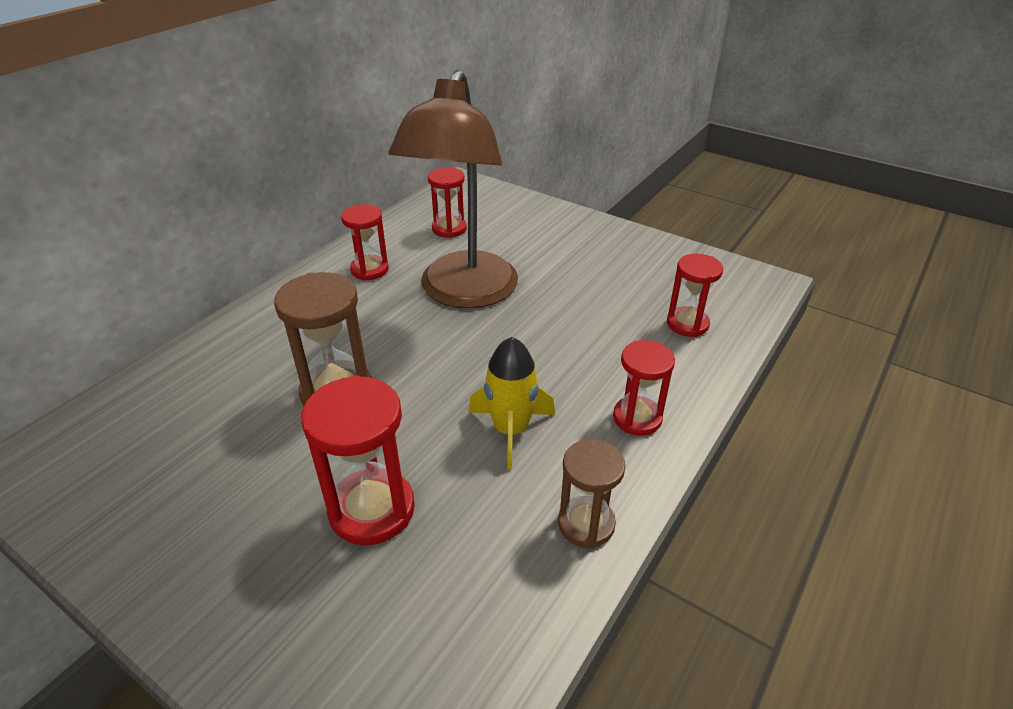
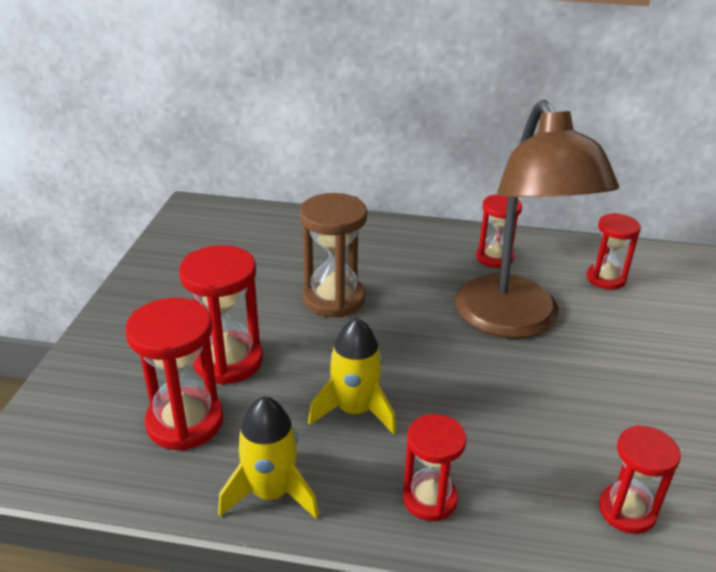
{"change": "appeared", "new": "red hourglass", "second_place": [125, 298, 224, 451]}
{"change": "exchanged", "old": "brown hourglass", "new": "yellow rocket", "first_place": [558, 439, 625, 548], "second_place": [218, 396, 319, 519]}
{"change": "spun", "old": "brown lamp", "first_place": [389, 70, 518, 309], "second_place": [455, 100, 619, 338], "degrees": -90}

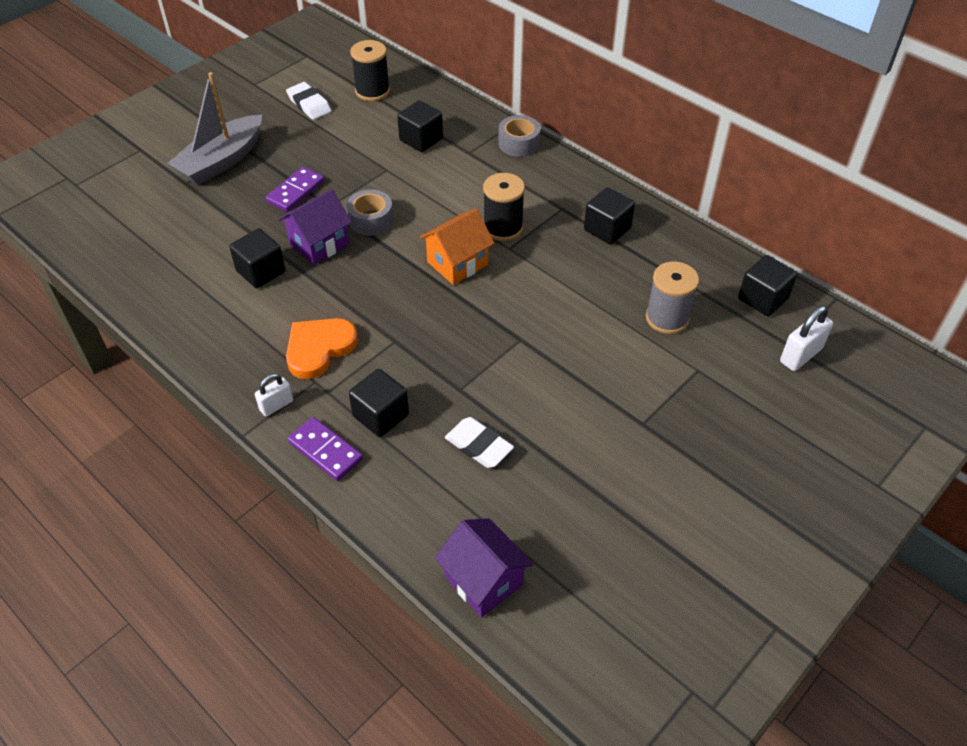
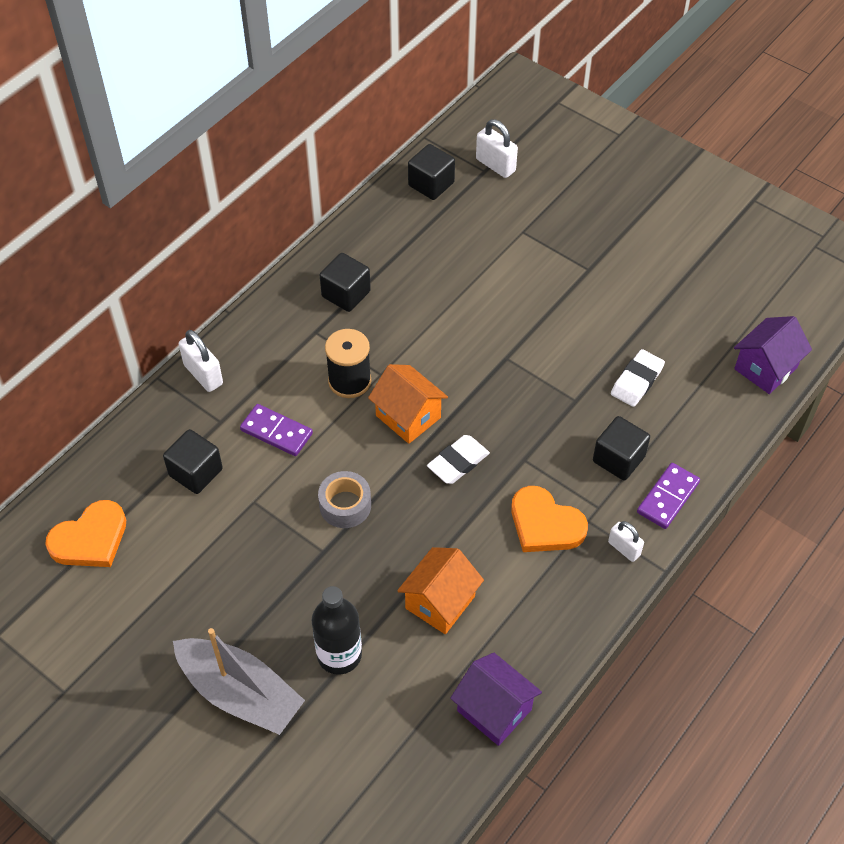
{"change": "exchanged", "old": "black spool", "new": "orange heart", "first_place": [350, 40, 390, 101], "second_place": [45, 500, 126, 567]}
{"change": "exchanged", "old": "grey tape", "new": "white padlock", "first_place": [498, 115, 541, 157], "second_place": [179, 330, 223, 392]}
{"change": "relocated", "old": "purple domino", "first_place": [265, 167, 324, 212], "second_place": [240, 404, 313, 456]}
{"change": "appeared", "new": "black bottle", "second_place": [312, 586, 362, 675]}
{"change": "exchanged", "old": "black cube", "new": "orange house", "first_place": [229, 228, 285, 288], "second_place": [397, 547, 484, 634]}
{"change": "relocated", "old": "white eraser", "first_place": [286, 82, 331, 120], "second_place": [427, 435, 490, 484]}
{"change": "relocated", "old": "purple house", "first_place": [278, 189, 352, 265], "second_place": [450, 653, 542, 746]}
{"change": "missing", "old": "grey spool", "first_place": [646, 262, 699, 334]}

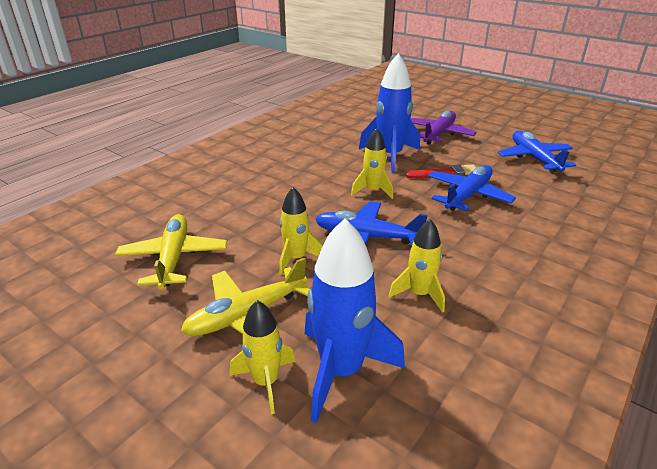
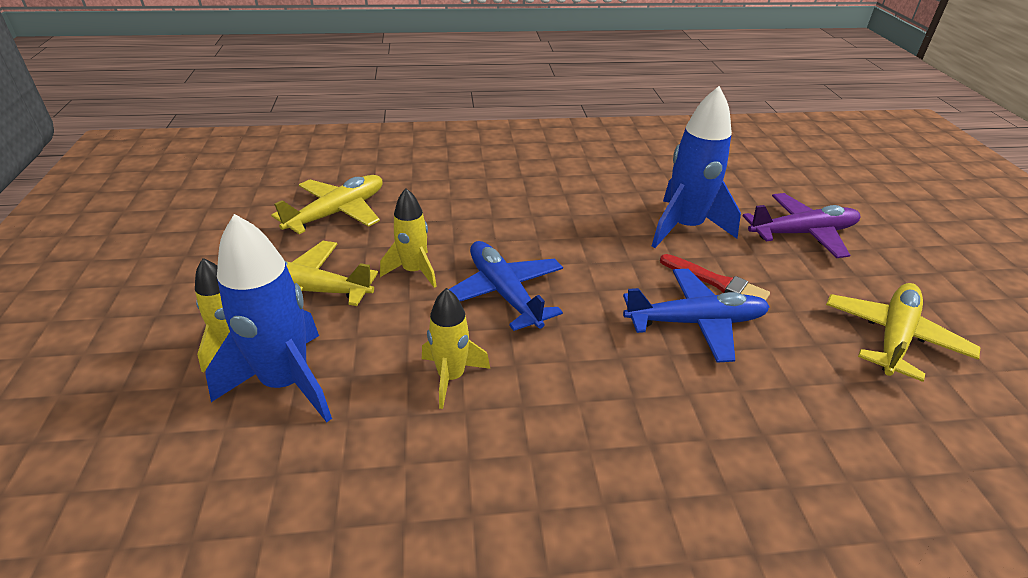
{"change": "colour", "old": "blue plane", "new": "yellow plane", "first_place": [498, 131, 576, 173], "second_place": [826, 283, 980, 382]}
{"change": "missing", "old": "yellow rocket", "first_place": [351, 128, 393, 199]}

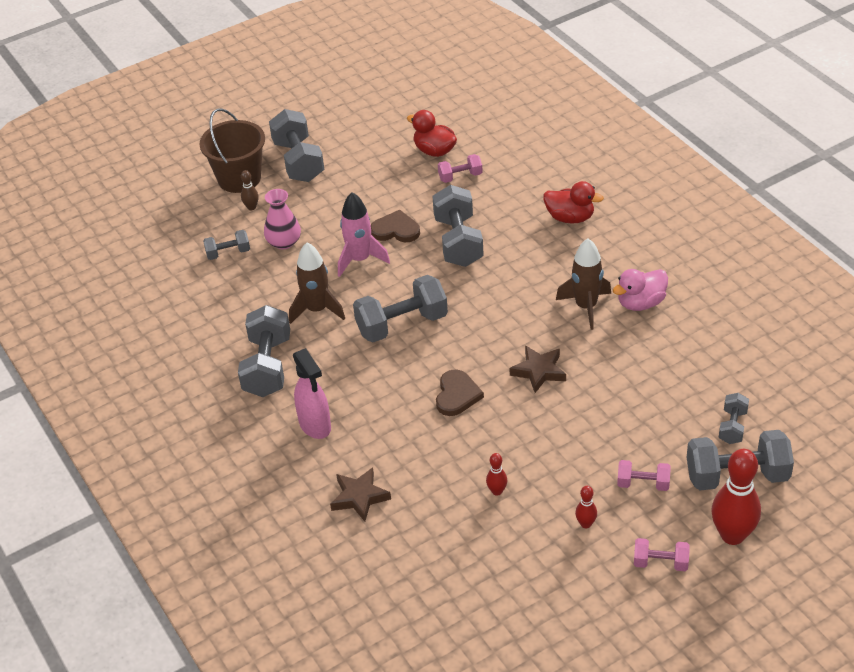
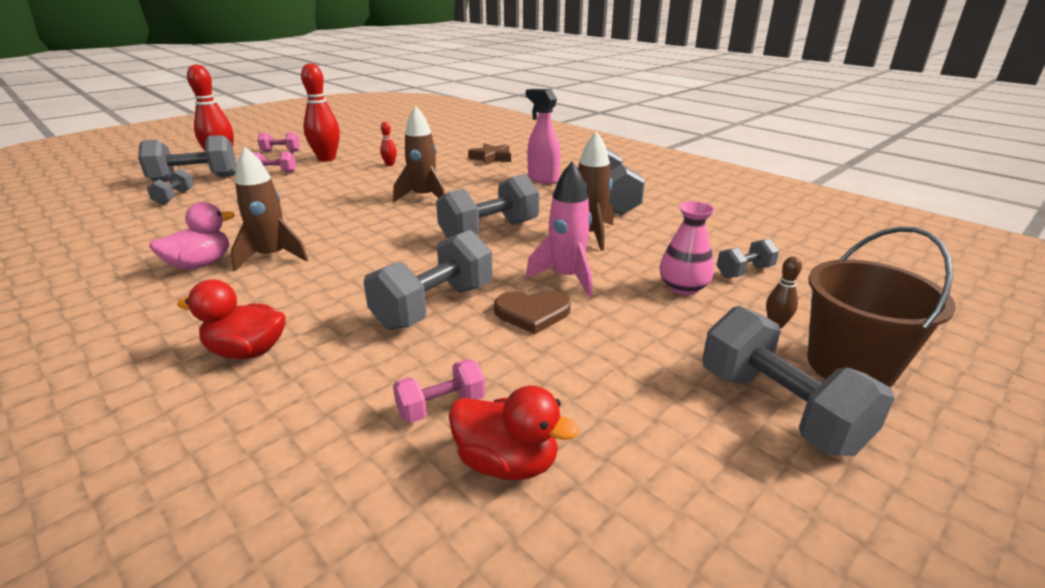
{"change": "size", "old": "red bowling pin", "first_place": [575, 486, 597, 528], "second_place": [301, 63, 340, 162], "factor": 2.17}
{"change": "spun", "old": "grey dumbbell", "first_place": [432, 185, 484, 267], "second_place": [363, 230, 493, 330], "degrees": 60}
{"change": "exchanged", "old": "brown heart", "new": "brown rocket", "first_place": [436, 370, 484, 416], "second_place": [393, 106, 446, 202]}
{"change": "missing", "old": "brown star", "first_place": [510, 345, 566, 393]}

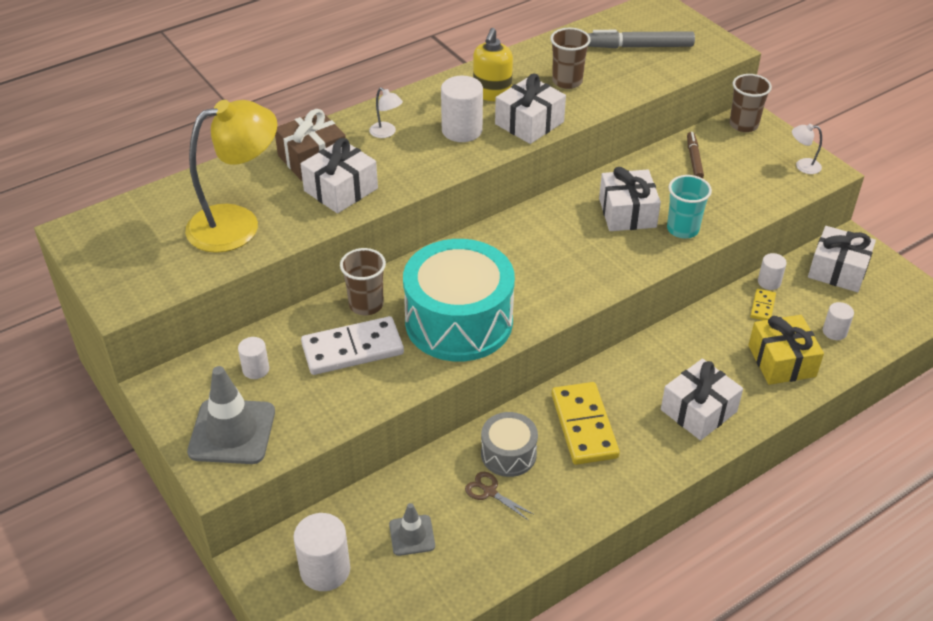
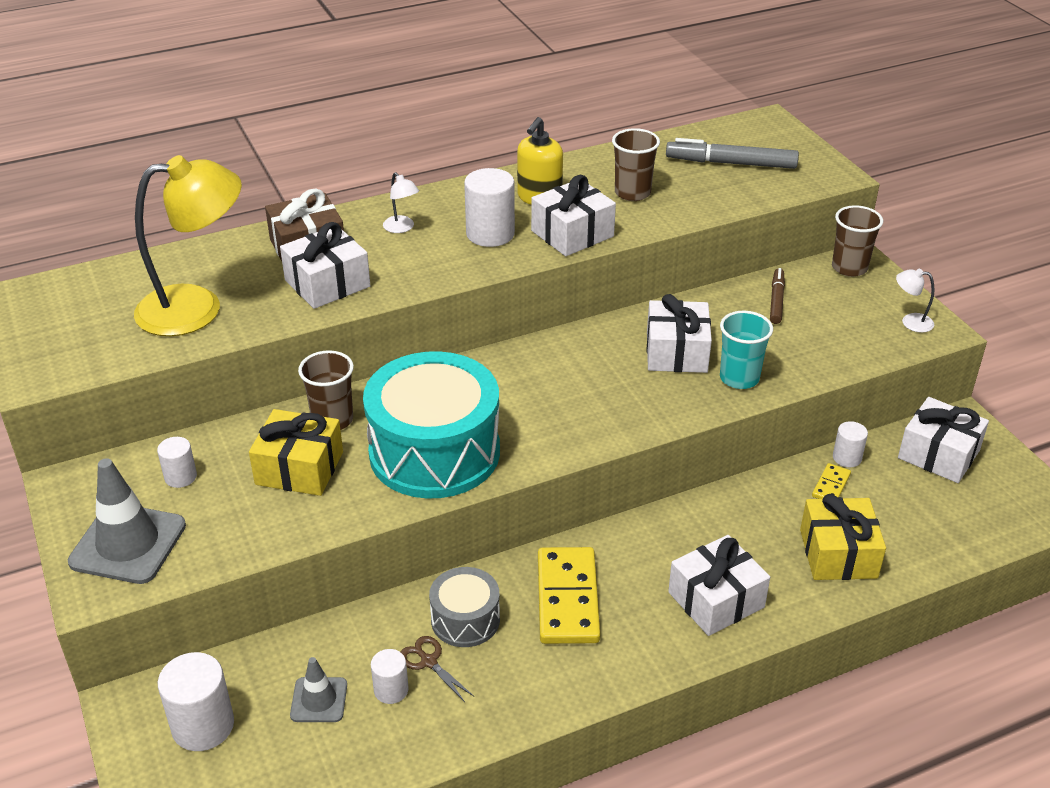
{"change": "exchanged", "old": "white domino", "new": "yellow gift", "first_place": [301, 316, 404, 375], "second_place": [249, 409, 343, 496]}
{"change": "relocated", "old": "white cylinder", "first_place": [823, 302, 854, 340], "second_place": [371, 649, 409, 704]}

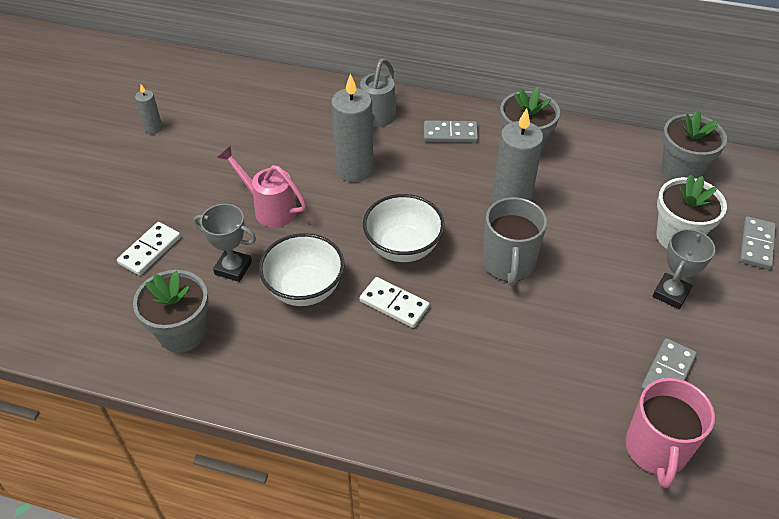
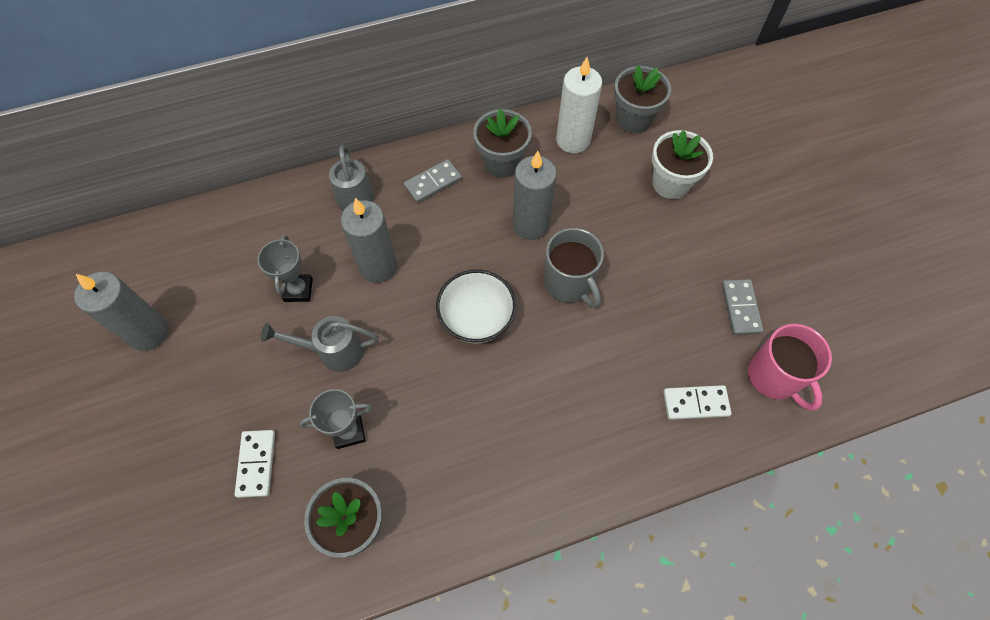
{"change": "size", "old": "grey candle", "first_place": [135, 84, 163, 134], "second_place": [74, 272, 168, 351], "factor": 2.02}
{"change": "relocated", "old": "grey trophy", "first_place": [652, 229, 715, 309], "second_place": [258, 235, 313, 302]}
{"change": "colour", "old": "pink watering can", "new": "grey watering can", "first_place": [217, 146, 307, 227], "second_place": [261, 316, 379, 372]}
{"change": "appeared", "new": "white candle", "second_place": [556, 57, 602, 153]}
{"change": "relocated", "old": "white domino", "first_place": [360, 277, 430, 328], "second_place": [663, 385, 731, 420]}
{"change": "missing", "old": "white bowl", "first_place": [259, 233, 344, 306]}
{"change": "missing", "old": "grey domino", "first_place": [739, 216, 776, 269]}

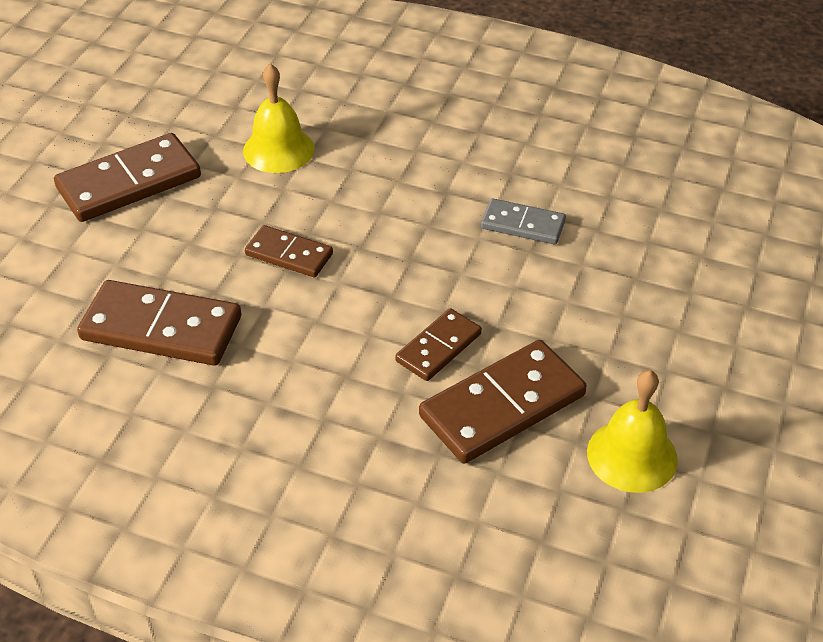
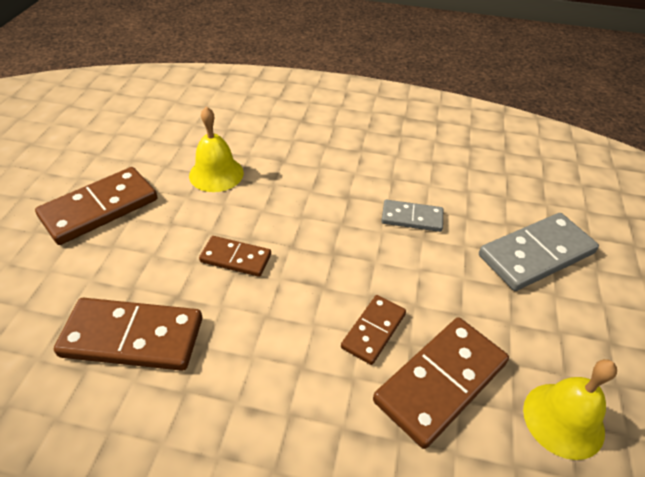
{"change": "appeared", "new": "grey domino", "second_place": [479, 213, 599, 291]}

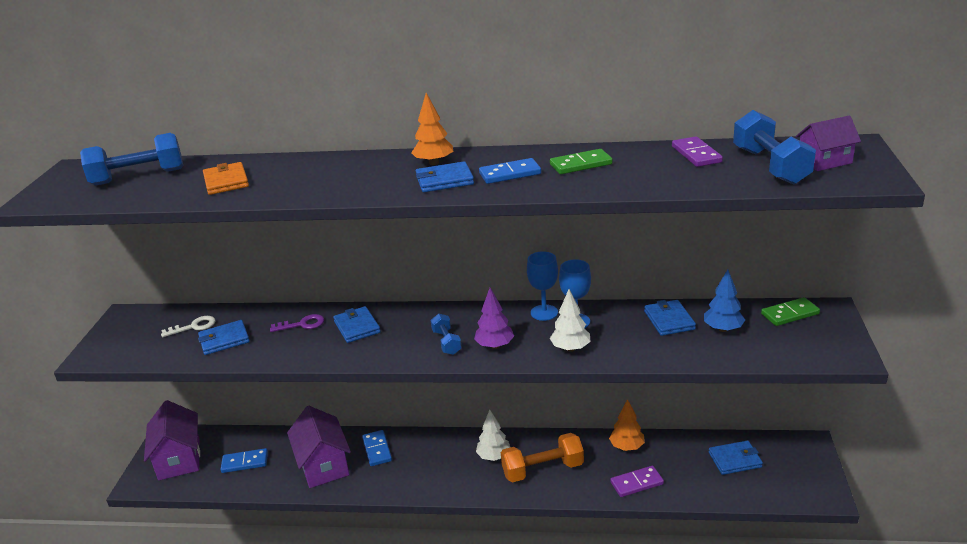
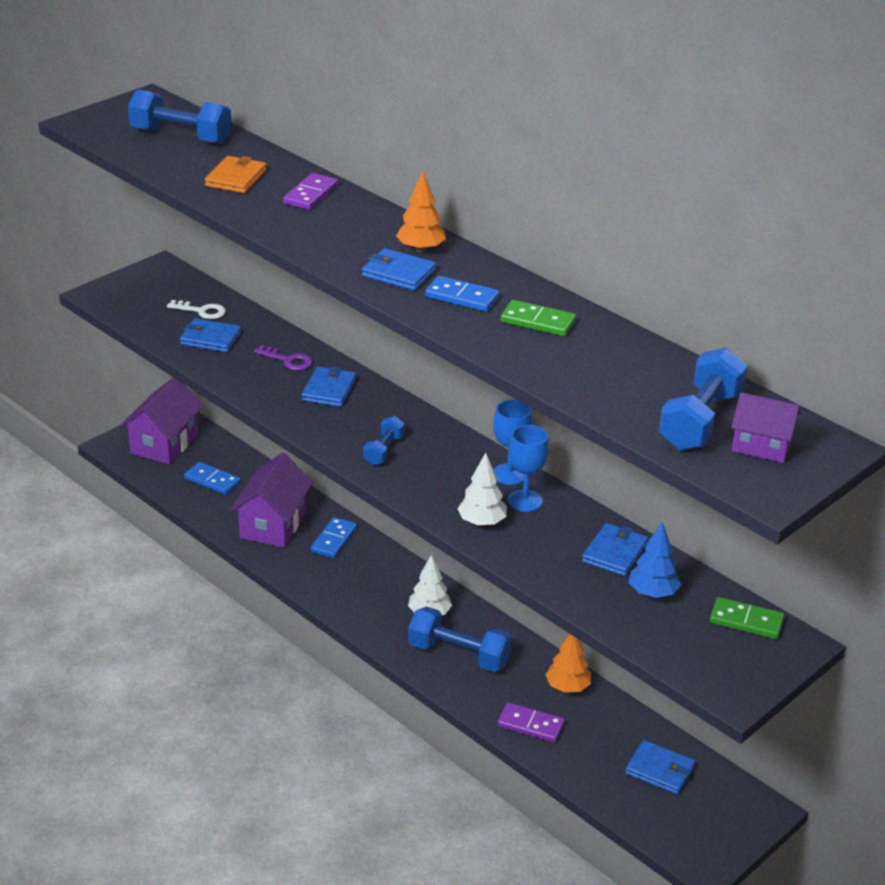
{"change": "relocated", "old": "purple domino", "first_place": [672, 136, 723, 167], "second_place": [283, 173, 338, 210]}
{"change": "colour", "old": "orange dumbbell", "new": "blue dumbbell", "first_place": [501, 433, 584, 482], "second_place": [408, 606, 512, 672]}
{"change": "missing", "old": "purple tree", "first_place": [474, 288, 514, 349]}

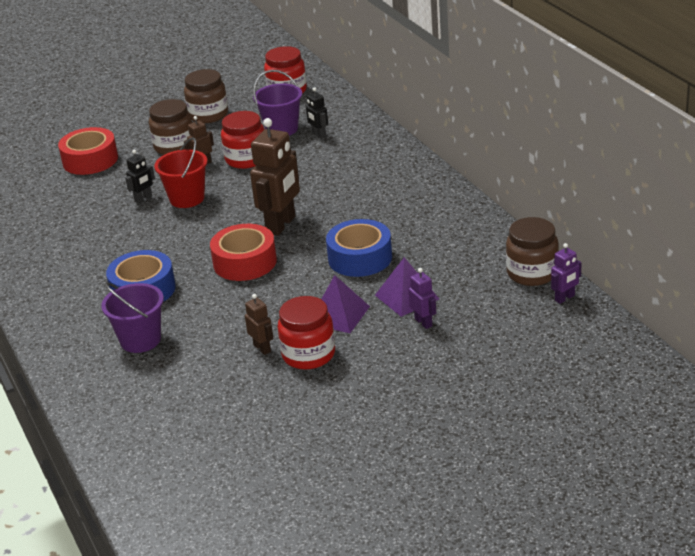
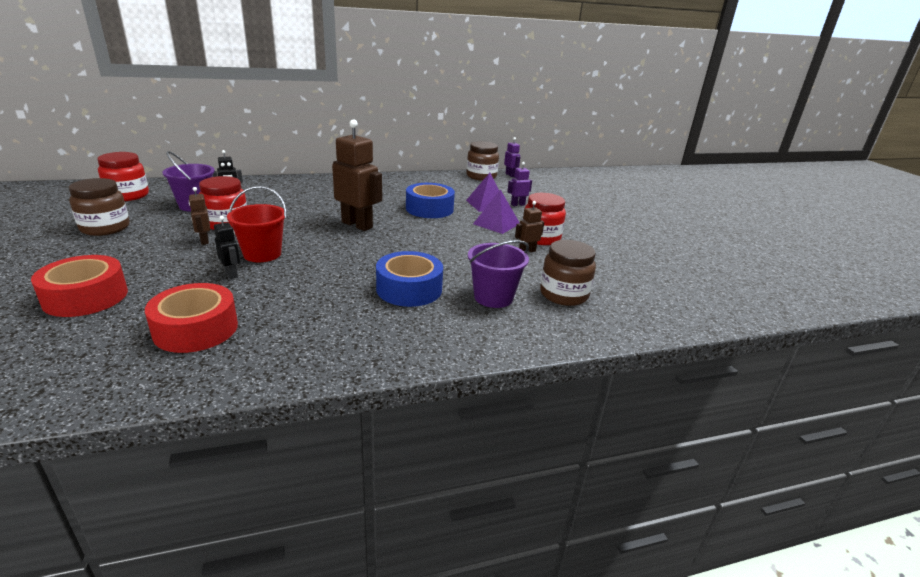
{"change": "relocated", "old": "red tape", "first_place": [210, 224, 277, 281], "second_place": [145, 283, 238, 353]}
{"change": "relocated", "old": "brown jar", "first_place": [149, 99, 192, 155], "second_place": [540, 240, 596, 306]}

